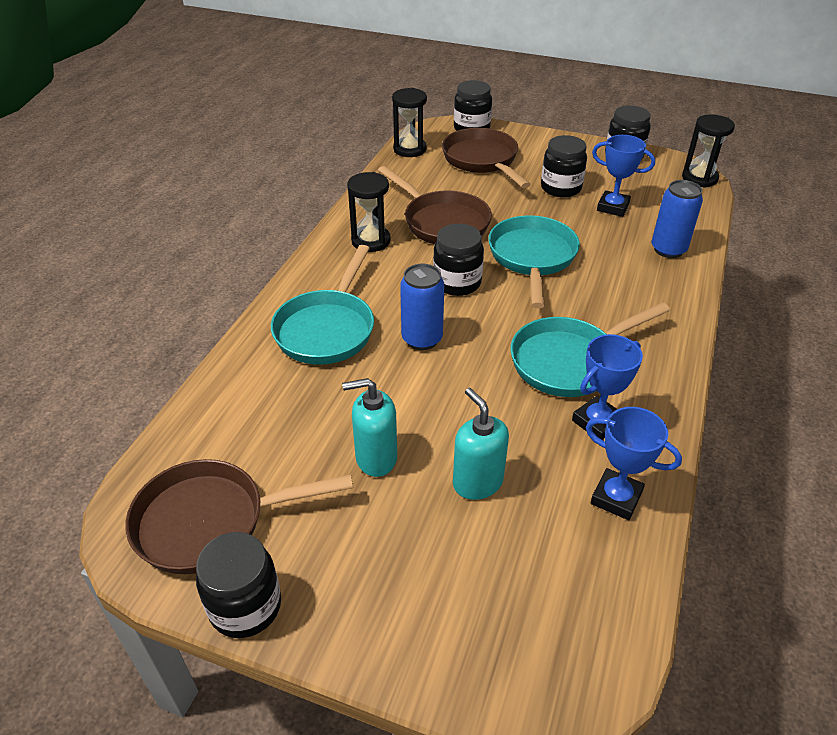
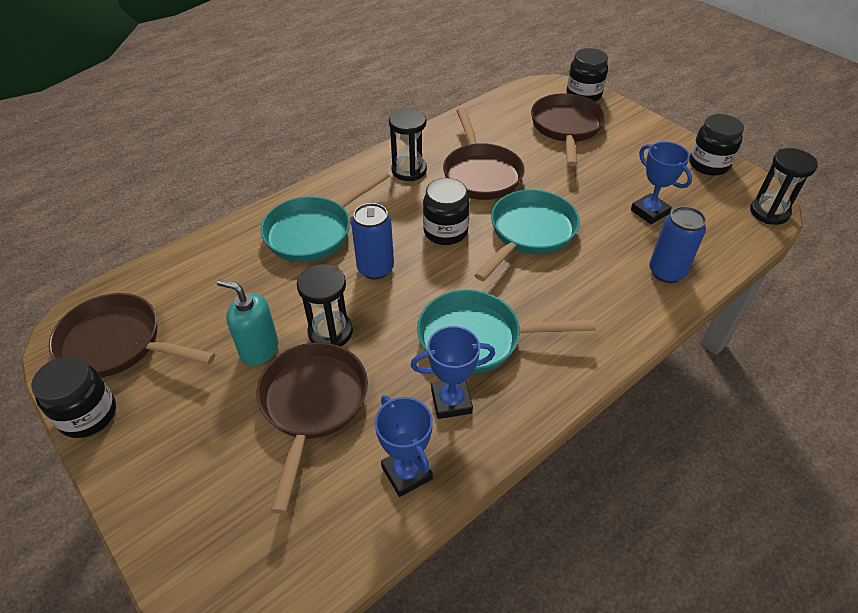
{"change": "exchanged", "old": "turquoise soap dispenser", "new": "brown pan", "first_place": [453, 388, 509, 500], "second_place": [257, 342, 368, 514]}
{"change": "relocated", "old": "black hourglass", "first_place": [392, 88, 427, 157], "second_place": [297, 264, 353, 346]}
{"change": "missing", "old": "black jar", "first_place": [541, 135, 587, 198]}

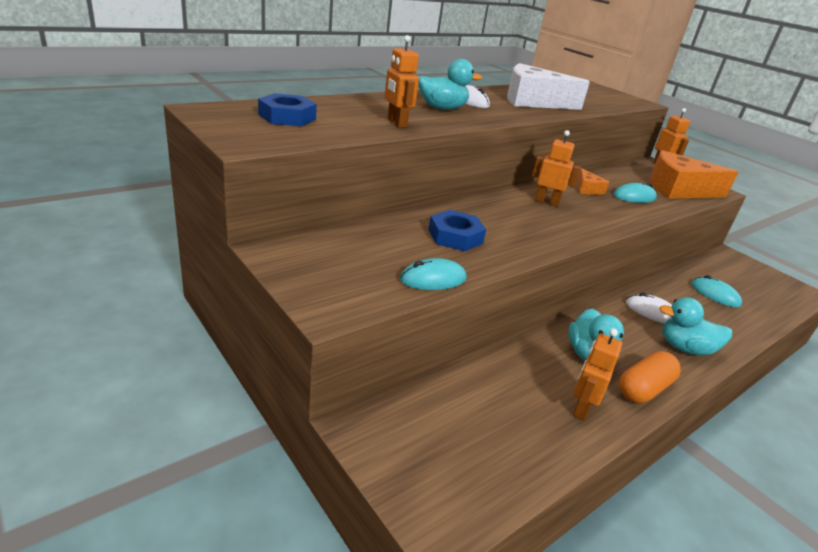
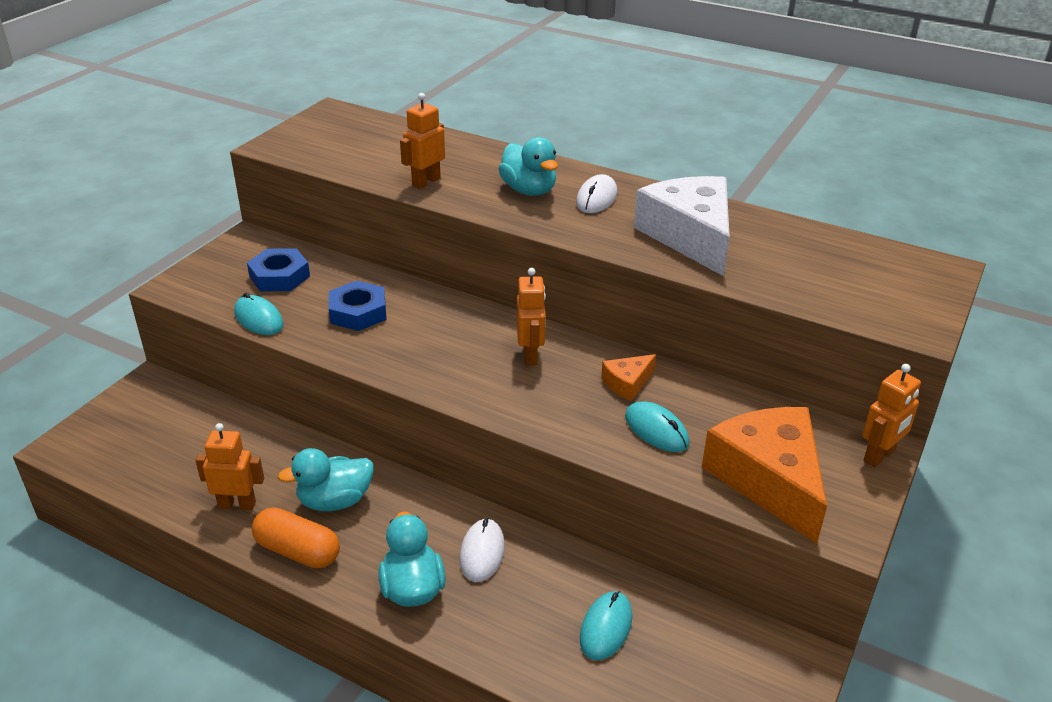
{"change": "relocated", "old": "blue nut", "first_place": [258, 93, 317, 126], "second_place": [247, 248, 310, 292]}

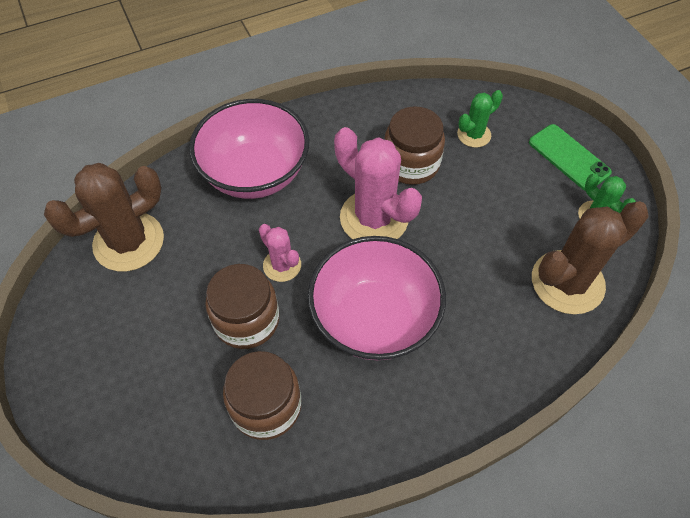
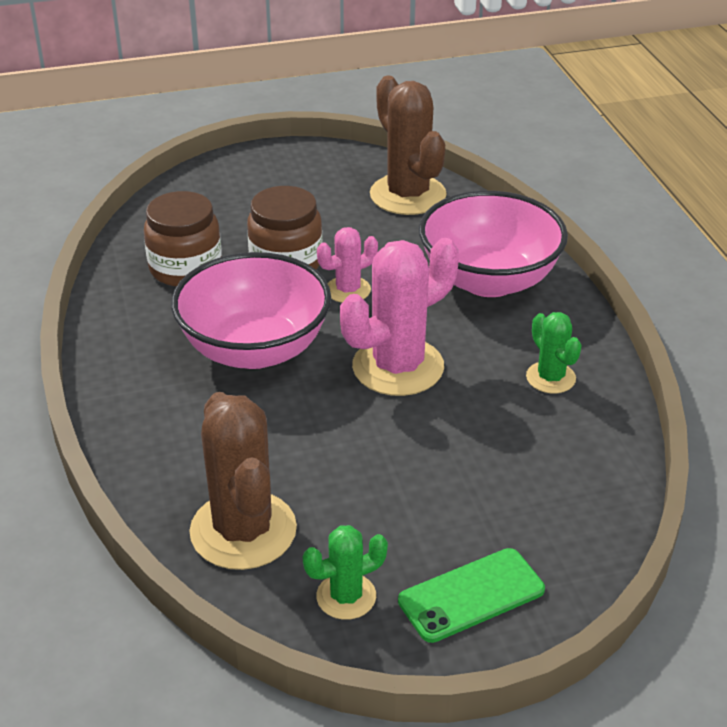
{"change": "relocated", "old": "green cactus", "first_place": [457, 90, 503, 148], "second_place": [526, 312, 582, 394]}
{"change": "missing", "old": "brown jar", "first_place": [384, 106, 445, 185]}

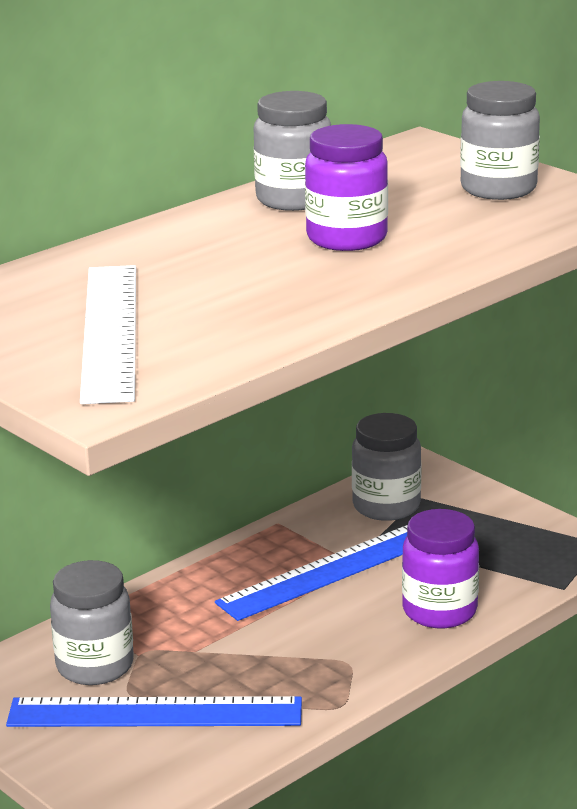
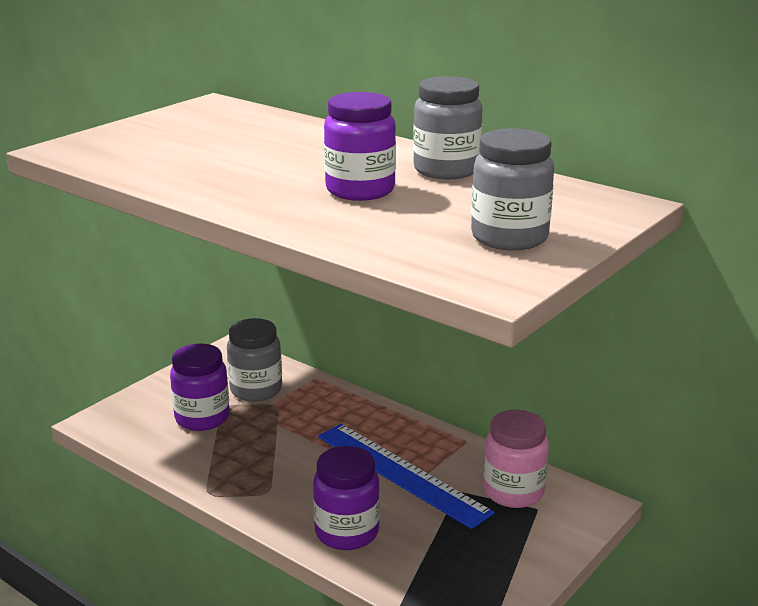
{"change": "exchanged", "old": "blue ruler", "new": "purple jar", "first_place": [6, 696, 302, 727], "second_place": [170, 344, 230, 431]}
{"change": "colour", "old": "grey jar", "new": "pink jar", "first_place": [352, 413, 421, 521], "second_place": [484, 410, 549, 508]}
{"change": "missing", "old": "white ruler", "first_place": [80, 265, 136, 404]}

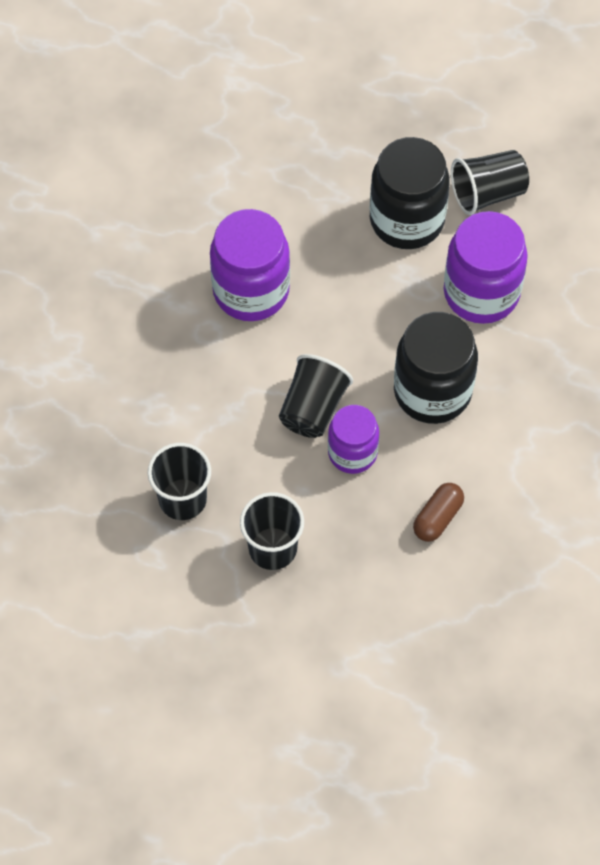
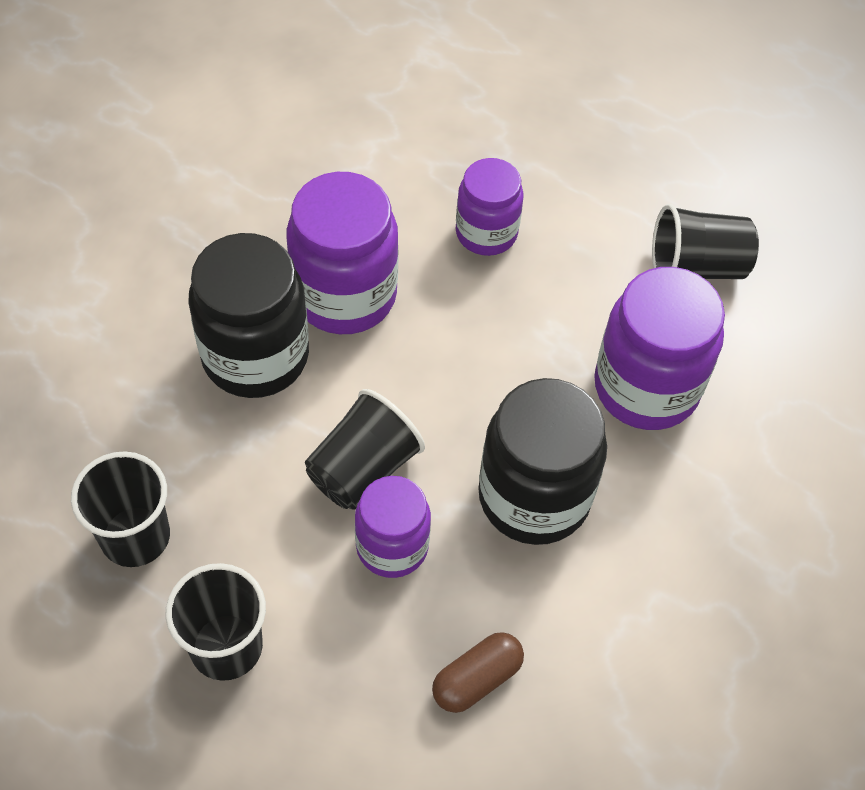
{"change": "relocated", "old": "black jar", "first_place": [370, 137, 450, 249], "second_place": [189, 233, 309, 398]}
{"change": "appeared", "new": "purple jar", "second_place": [456, 158, 524, 256]}

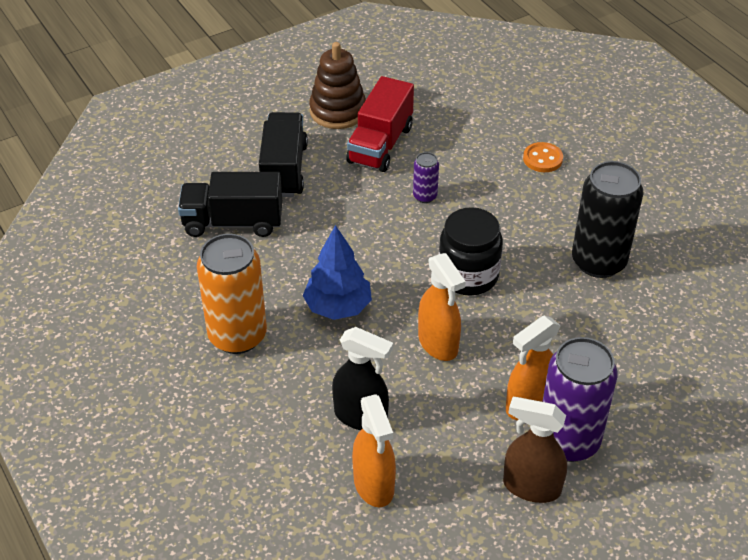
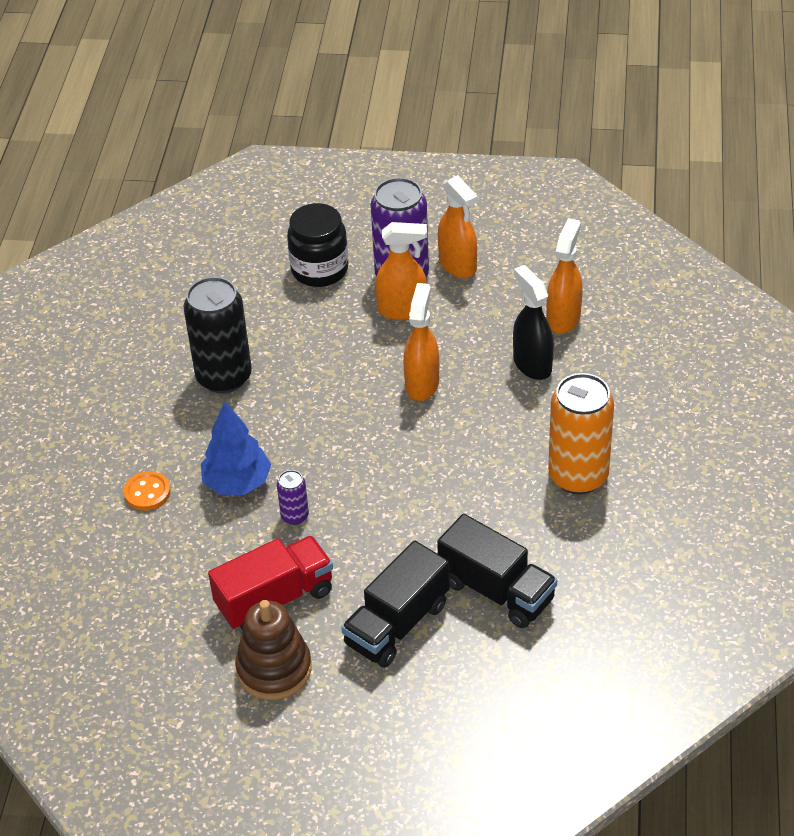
{"change": "relocated", "old": "blue tree", "first_place": [303, 225, 372, 320], "second_place": [201, 402, 272, 495]}
{"change": "relocated", "old": "black jar", "first_place": [439, 207, 503, 296], "second_place": [287, 203, 348, 287]}
{"change": "colour", "old": "brown spray bottle", "new": "orange spray bottle", "first_place": [503, 397, 567, 503], "second_place": [438, 175, 478, 278]}

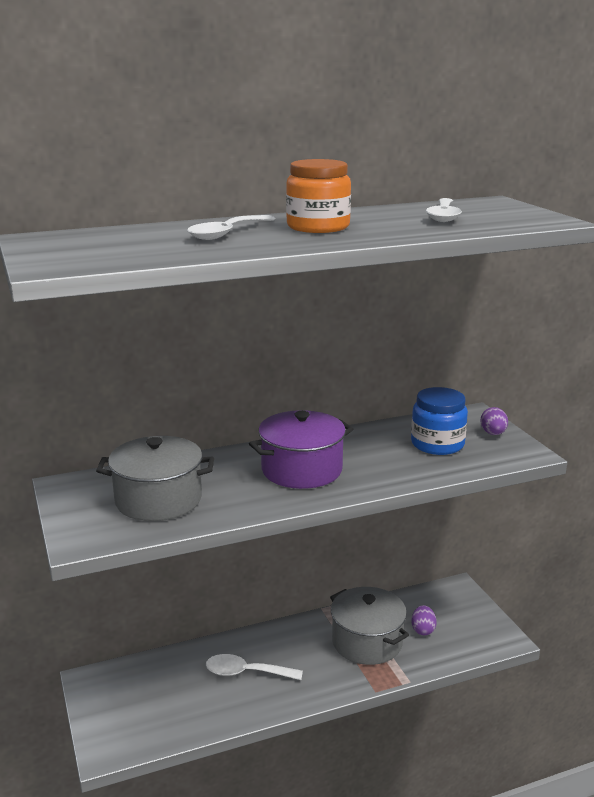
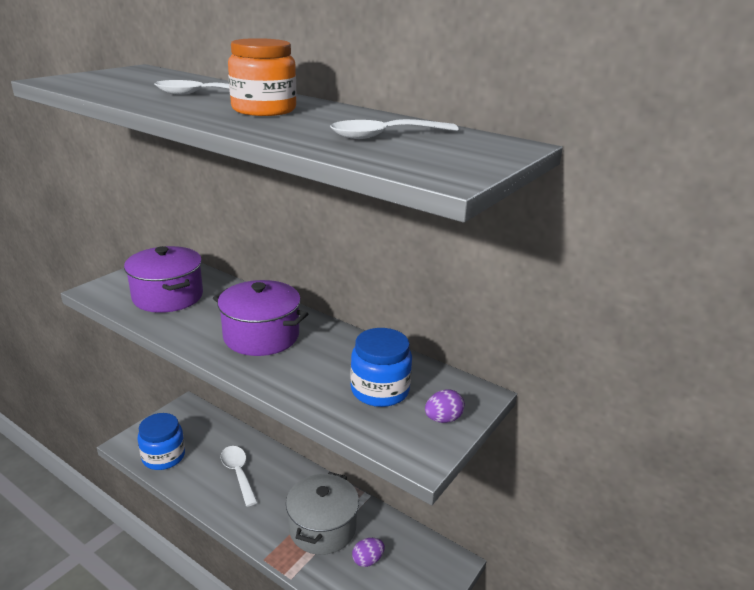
{"change": "colour", "old": "grey pot", "new": "purple pot", "first_place": [96, 436, 214, 521], "second_place": [124, 246, 203, 313]}
{"change": "appeared", "new": "blue jar", "second_place": [138, 413, 185, 470]}

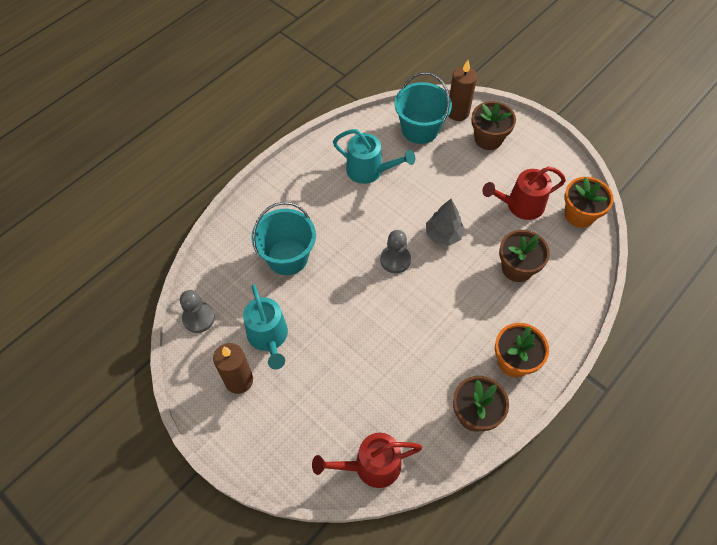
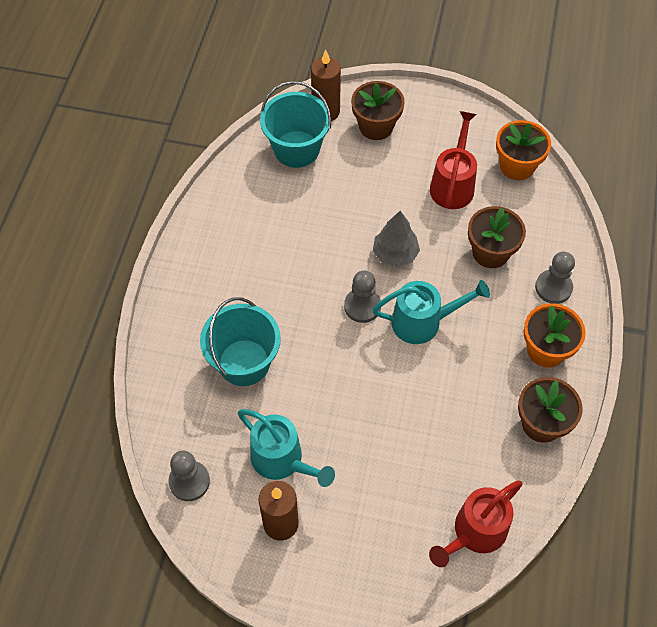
{"change": "relocated", "old": "turquoise watering can", "first_place": [333, 129, 415, 184], "second_place": [373, 280, 490, 344]}
{"change": "spun", "old": "red watering can", "first_place": [482, 166, 566, 220], "second_place": [430, 111, 477, 209], "degrees": 150}
{"change": "appeared", "new": "grey pawn", "second_place": [535, 252, 575, 304]}

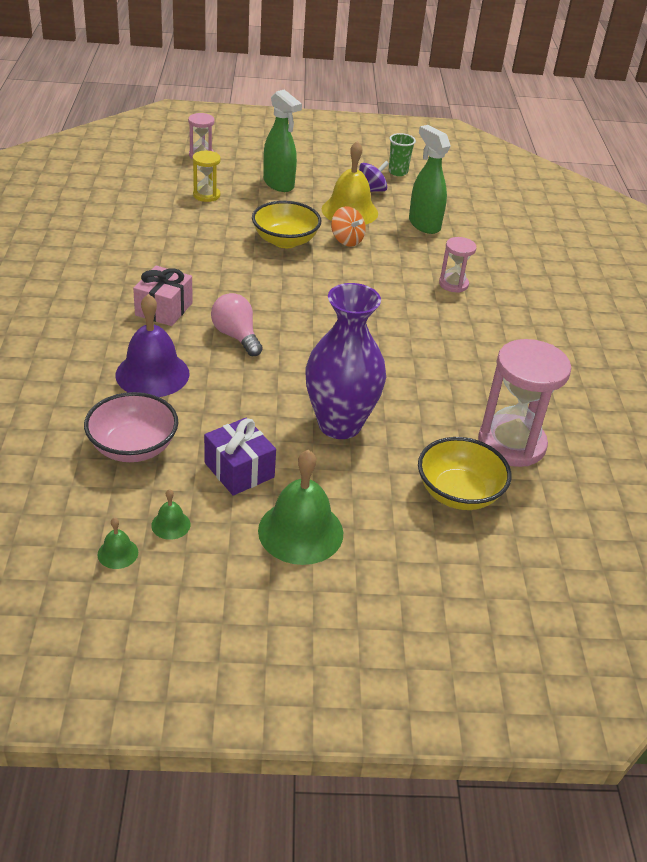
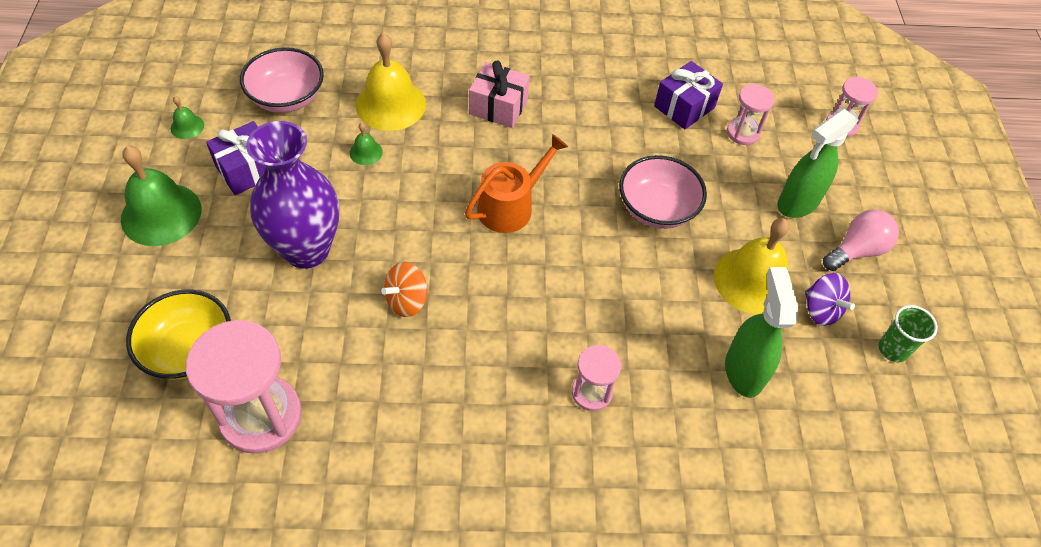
{"change": "relocated", "old": "green bell", "first_place": [98, 517, 138, 569], "second_place": [349, 123, 383, 165]}
{"change": "colour", "old": "purple bell", "new": "yellow bell", "first_place": [116, 294, 190, 397], "second_place": [356, 33, 426, 131]}
{"change": "relocated", "old": "orange spinning top", "first_place": [331, 206, 366, 247], "second_place": [381, 262, 428, 317]}
{"change": "appeared", "new": "orange watering can", "second_place": [465, 134, 568, 233]}
{"change": "colour", "old": "yellow bowl", "new": "pink bowl", "first_place": [252, 201, 321, 248], "second_place": [619, 155, 707, 229]}
{"change": "appeared", "new": "purple gift", "second_place": [654, 61, 723, 129]}
{"change": "spun", "old": "green spray bottle", "first_place": [409, 125, 451, 234], "second_place": [725, 267, 798, 398], "degrees": -60}
{"change": "colour", "old": "yellow hourglass", "new": "pink hourglass", "first_place": [193, 151, 221, 202], "second_place": [727, 84, 774, 145]}
{"change": "relocated", "old": "pink light bulb", "first_place": [211, 293, 263, 356], "second_place": [823, 210, 899, 271]}

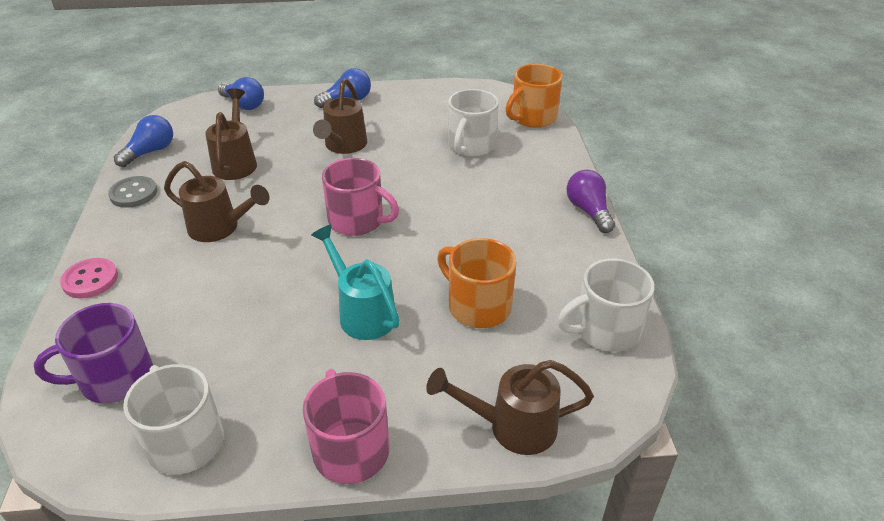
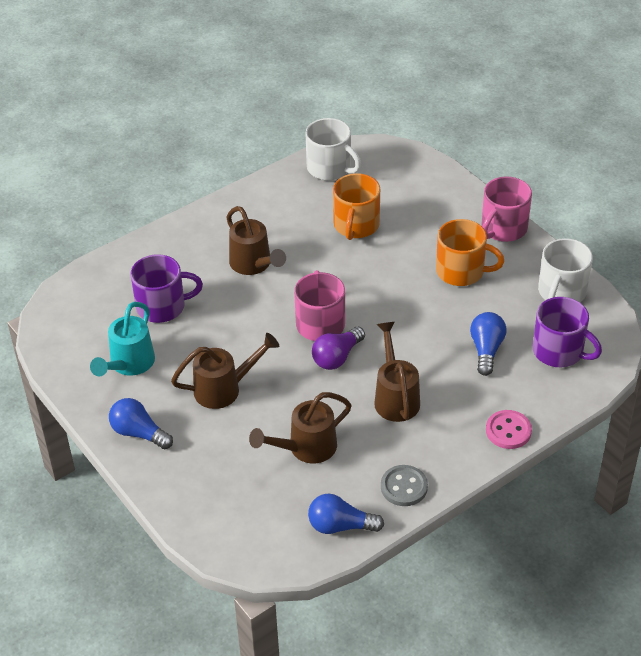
{"change": "relocated", "old": "turquoise watering can", "first_place": [311, 224, 400, 340], "second_place": [90, 302, 155, 377]}
{"change": "colour", "old": "white mug", "new": "purple mug", "first_place": [448, 89, 499, 157], "second_place": [130, 254, 203, 323]}
{"change": "relocated", "old": "brown watering can", "first_place": [426, 360, 594, 455], "second_place": [226, 206, 286, 275]}
{"change": "relocated", "old": "purple light bulb", "first_place": [566, 170, 615, 233], "second_place": [312, 327, 365, 370]}
{"change": "relocated", "old": "orange mug", "first_place": [506, 64, 562, 128], "second_place": [436, 219, 504, 286]}
{"change": "relocated", "old": "blue light bulb", "first_place": [218, 77, 264, 110], "second_place": [470, 312, 506, 376]}

